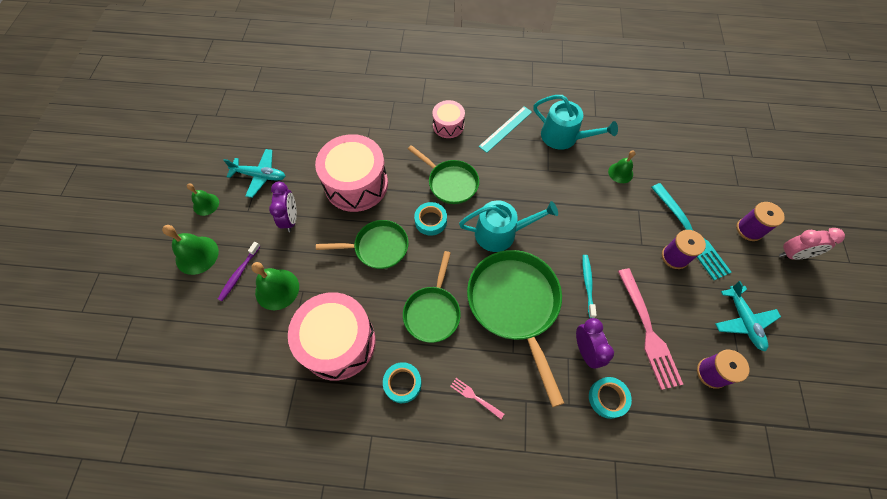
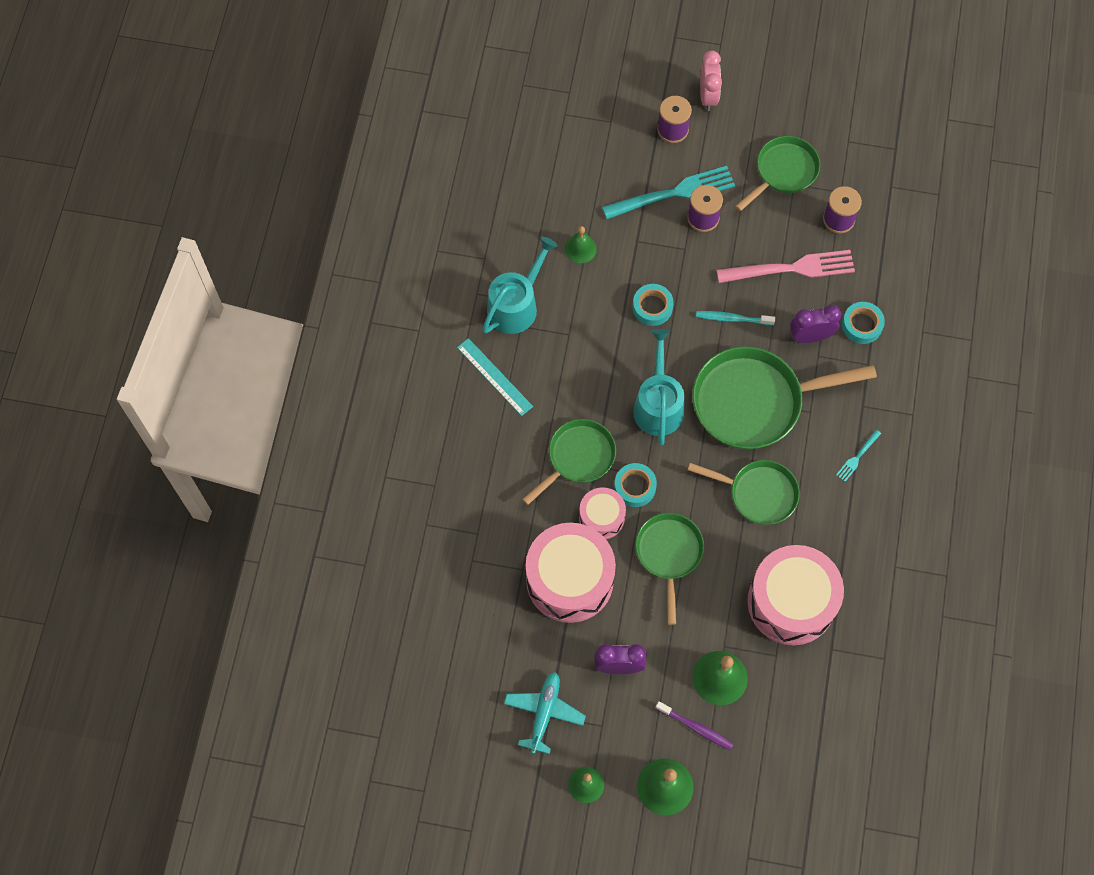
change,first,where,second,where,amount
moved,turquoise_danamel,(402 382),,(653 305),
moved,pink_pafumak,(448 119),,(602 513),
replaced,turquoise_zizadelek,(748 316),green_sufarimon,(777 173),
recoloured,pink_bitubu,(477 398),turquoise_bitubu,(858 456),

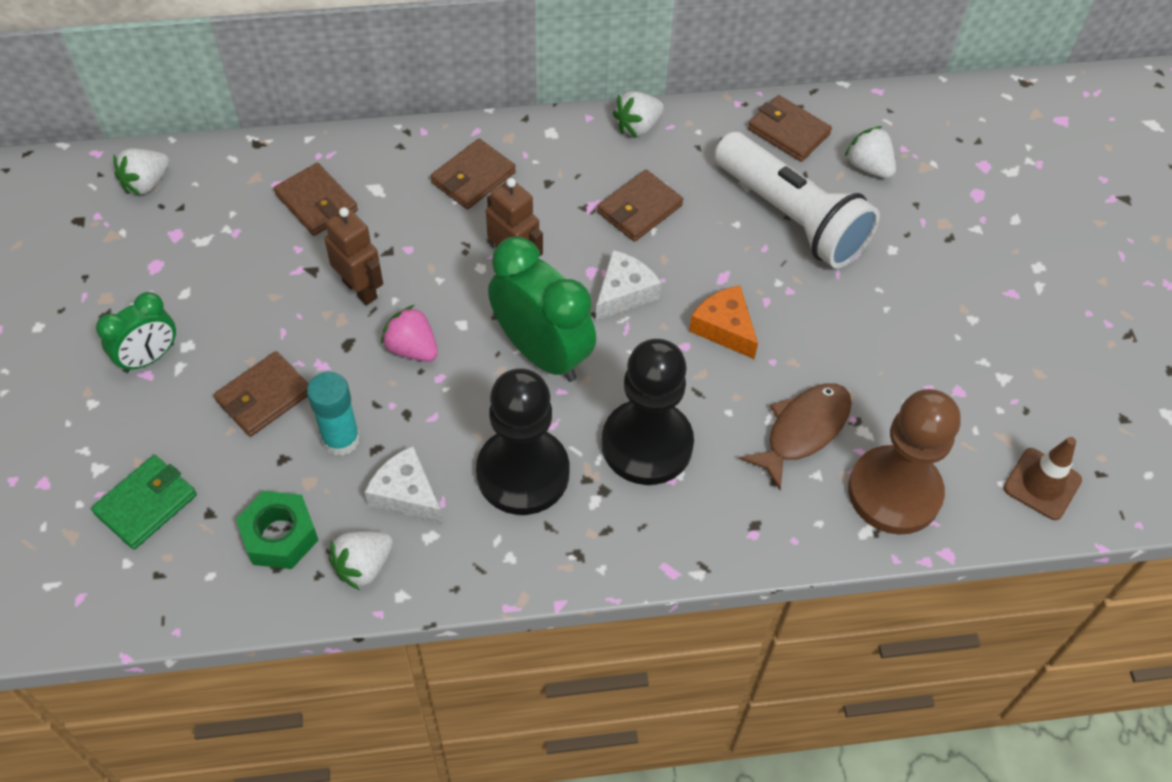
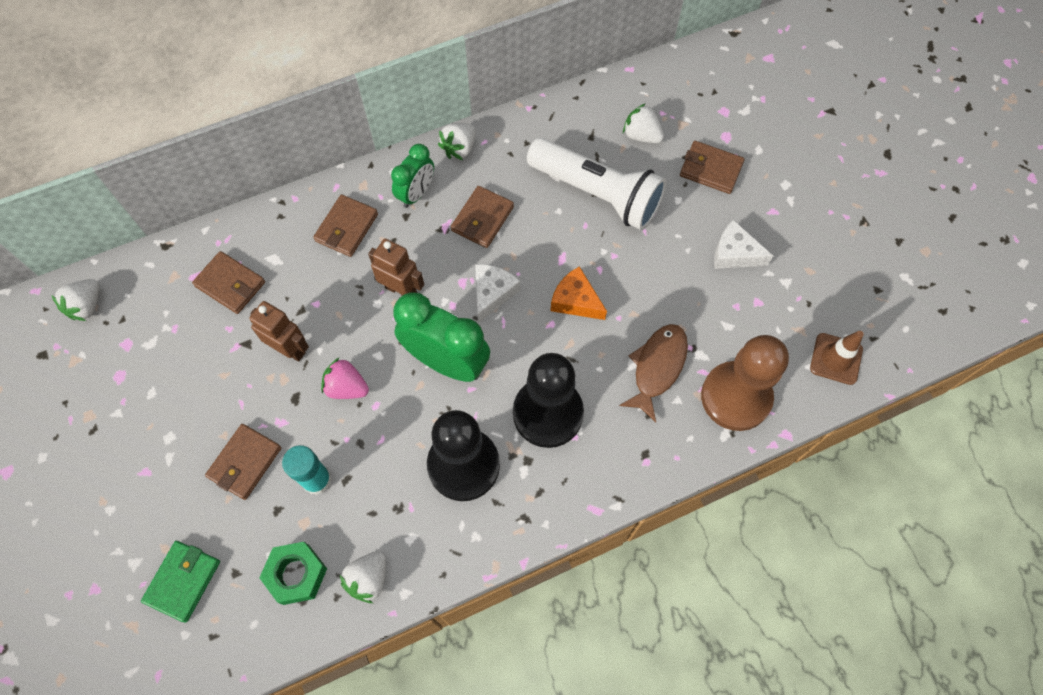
change,first,where,second,where,amount
moved,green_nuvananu,(136 332),,(412 176),
moved,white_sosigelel,(404 484),,(743 244),
moved,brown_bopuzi,(790 128),,(712 167),

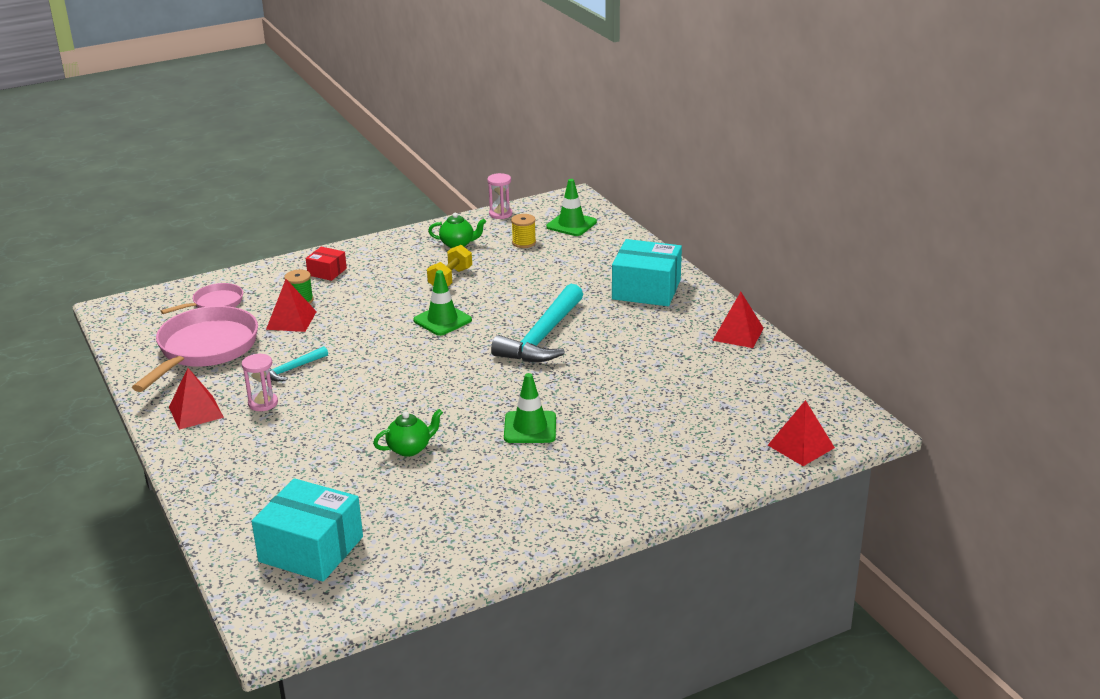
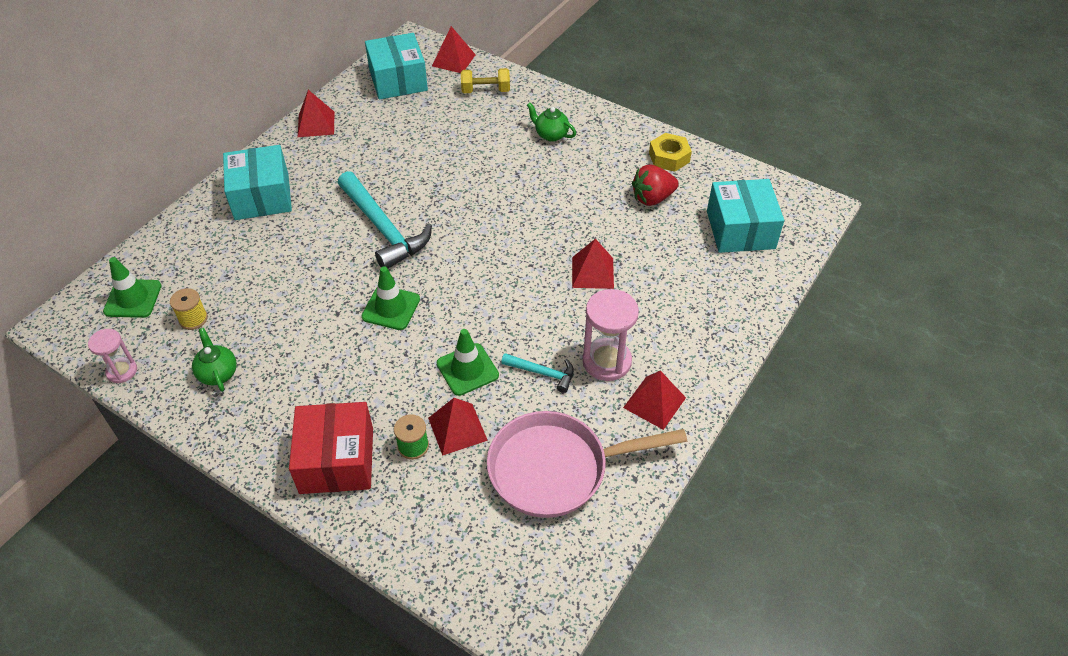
change,first,where,second,where,amount
removed,pink_sufarimon,(202 298),,,
added,,,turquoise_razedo,(396 66),
added,,,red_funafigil,(593 264),
added,,,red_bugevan,(655 185),
added,,,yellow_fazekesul,(670 152),
moved,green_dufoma,(408 433),,(551 122),
moved,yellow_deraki,(449 265),,(485 80),
moved,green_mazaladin,(530 408),,(468 362),
turned,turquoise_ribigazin,(537 323),,(385 219),60 degrees clockwise
resized,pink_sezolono,(260 382),,(610 335),x1.66
resized,red_razedo,(326 264),,(331 448),x1.96

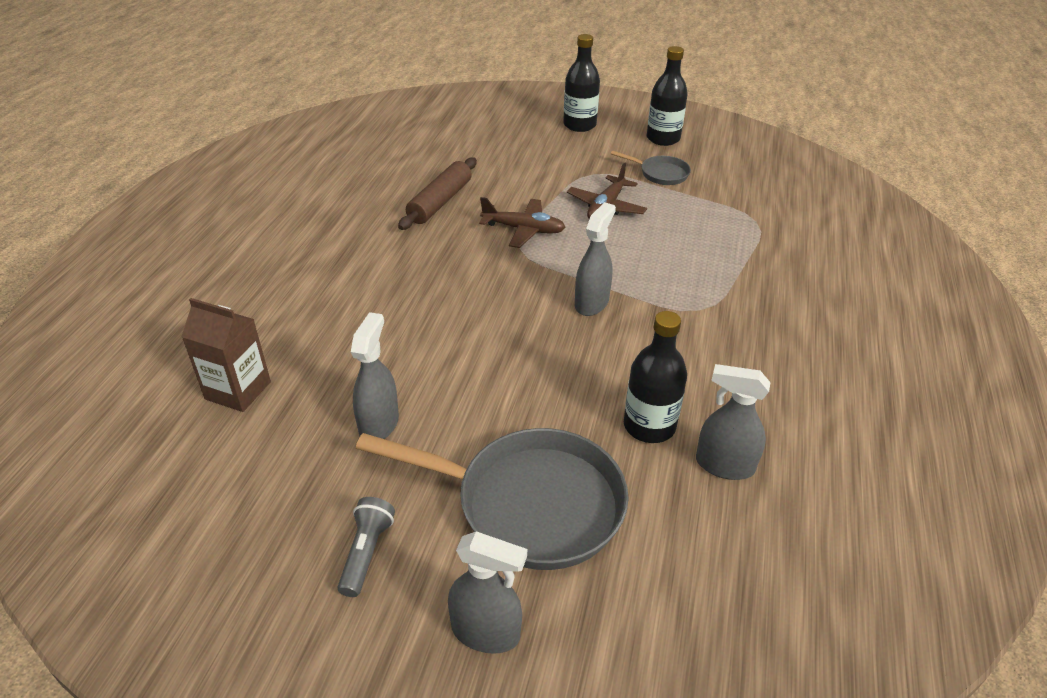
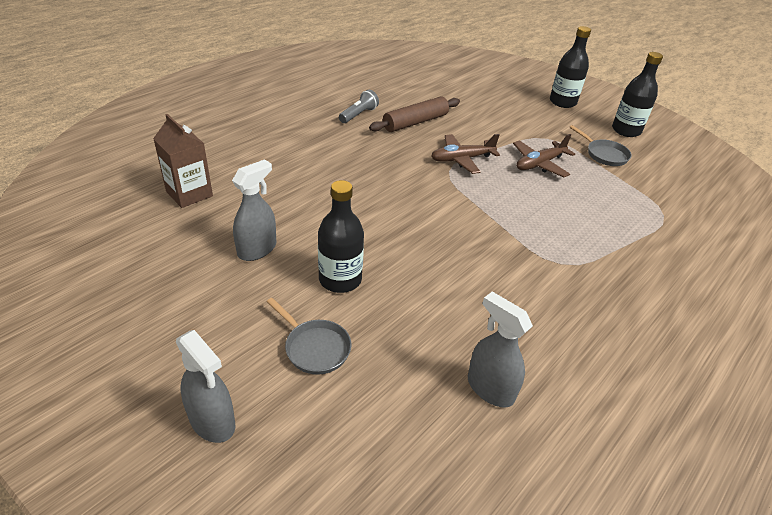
change,first,where,second,where,amount
removed,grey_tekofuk,(595 259),,,
moved,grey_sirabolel,(366 547),,(359 106),
moved,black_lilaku,(655 377),,(341 236),
turned,brown_zizadelek,(522 222),,(465 154),120 degrees clockwise
resized,grey_sufarimon,(492 499),,(309 336),x0.47

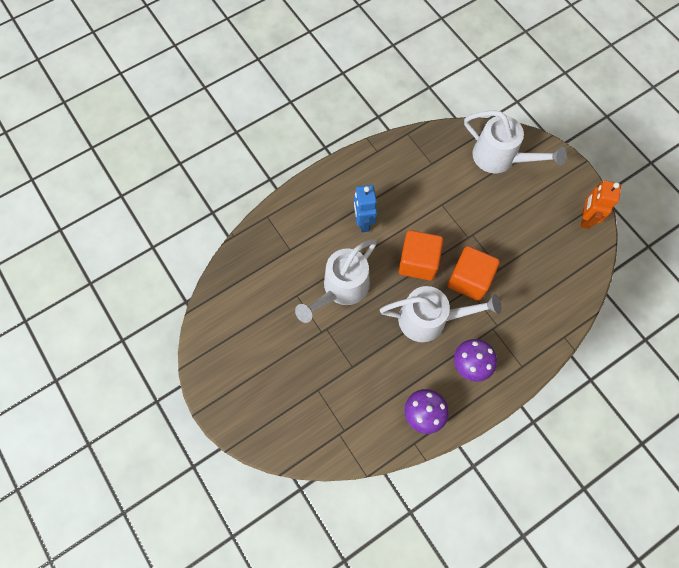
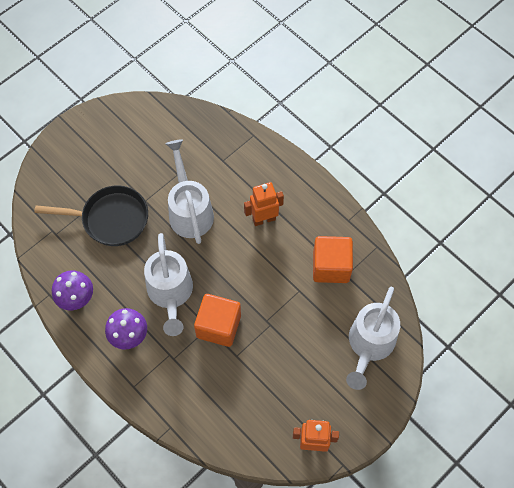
change,first,where,second,where,amount
added,,,black_sufarimon,(91 215),
moved,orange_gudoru,(420 255),,(333 259),
recoloured,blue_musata,(365 208),orange_musata,(264 204),
turned,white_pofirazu,(336 281),,(189 191),45 degrees clockwise

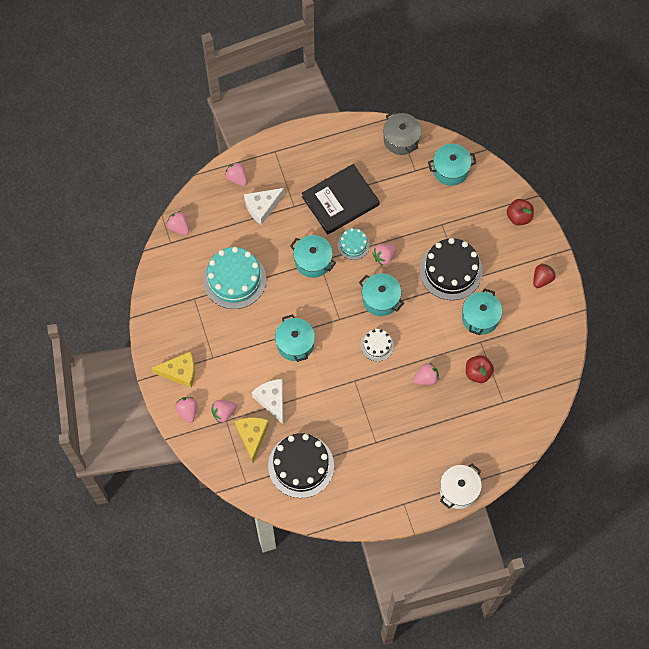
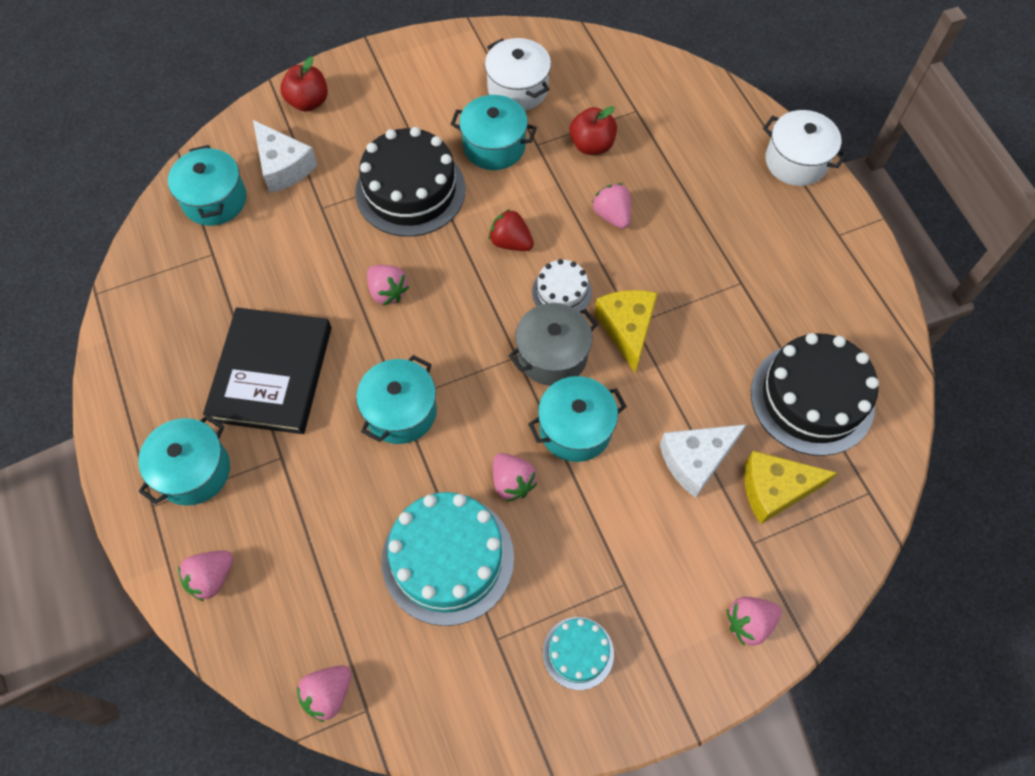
change,first,where,second,where,amount
added,,,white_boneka,(518 74),
moved,yellow_sosigelel,(173 369),,(626 331),
moved,pink_bugevan,(224 411),,(515 477),
moved,white_sosigelel,(264 206),,(285 156),
moved,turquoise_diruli,(353 244),,(578 653),
moved,turquoise_boneka,(381 294),,(184 460),
moved,grey_boneka,(402 133),,(553 344),
moved,red_bugevan,(544 276),,(511 230),
turned,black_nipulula,(341 199),,(267 370),45 degrees clockwise

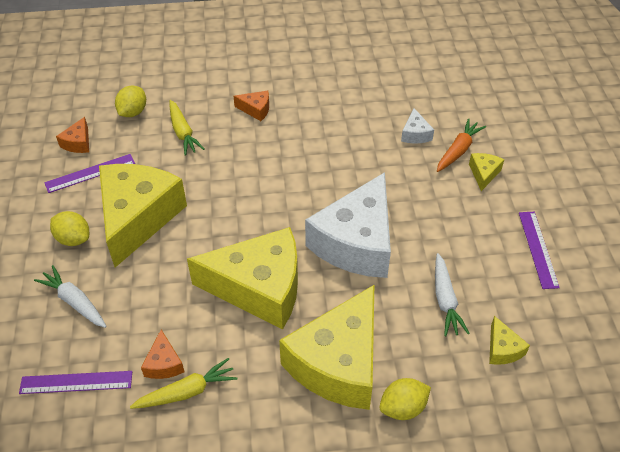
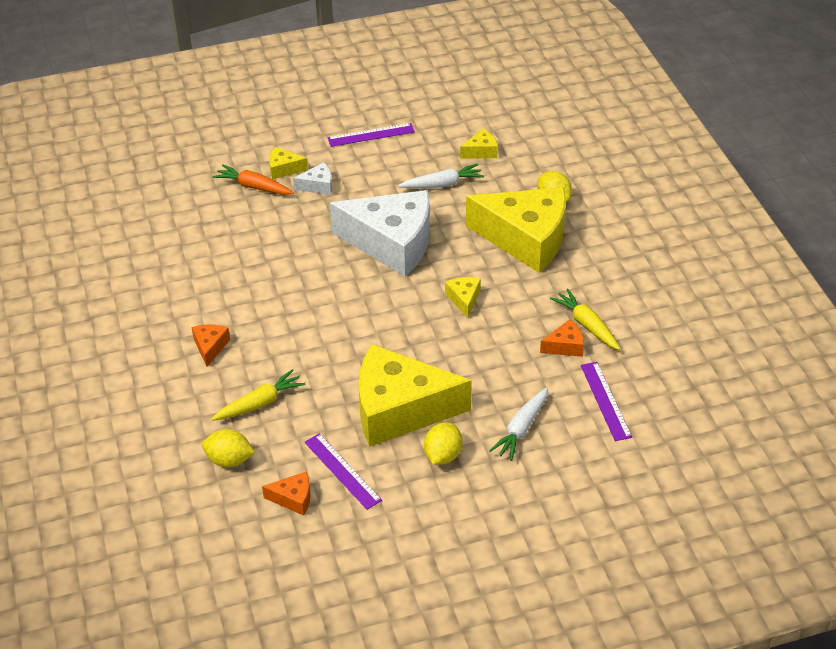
change,first,where,second,where,amount
moved,white_sosigelel,(417 126),,(312 178),
resized,yellow_sosigelel,(242 278),,(463 297),x0.40

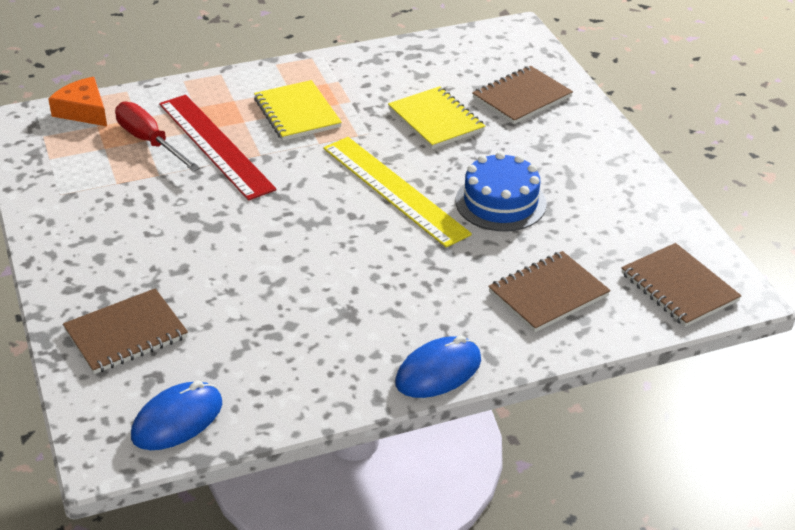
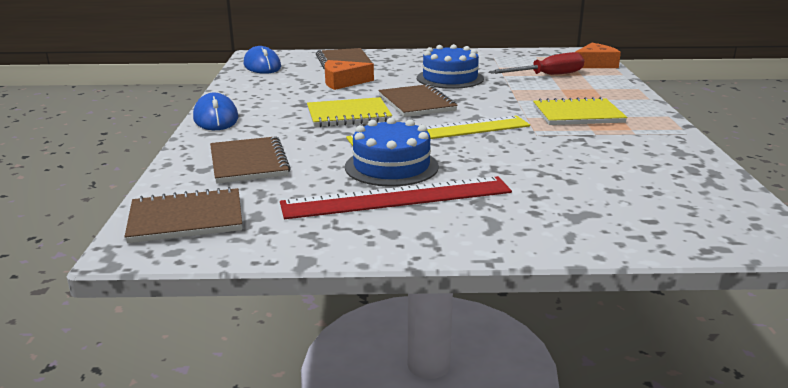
change,first,where,second,where,amount
added,,,orange_sosigelel,(349 75),
added,,,blue_diruli,(450 66),
moved,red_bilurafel,(218 148),,(396 197),
moved,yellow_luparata,(436 117),,(349 112),
moved,brown_luparata,(522 95),,(418 100),

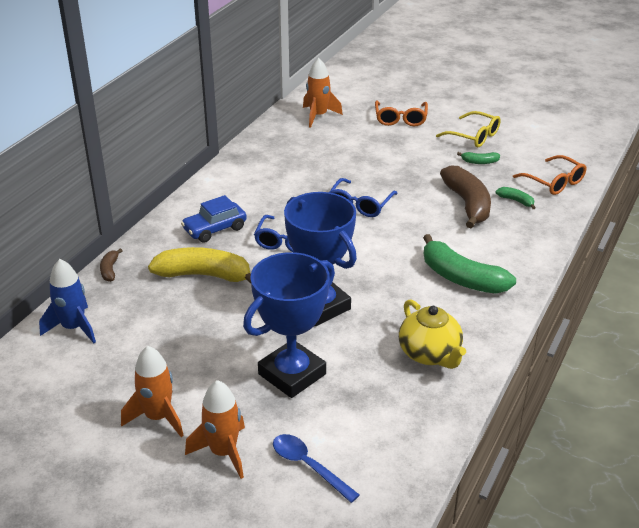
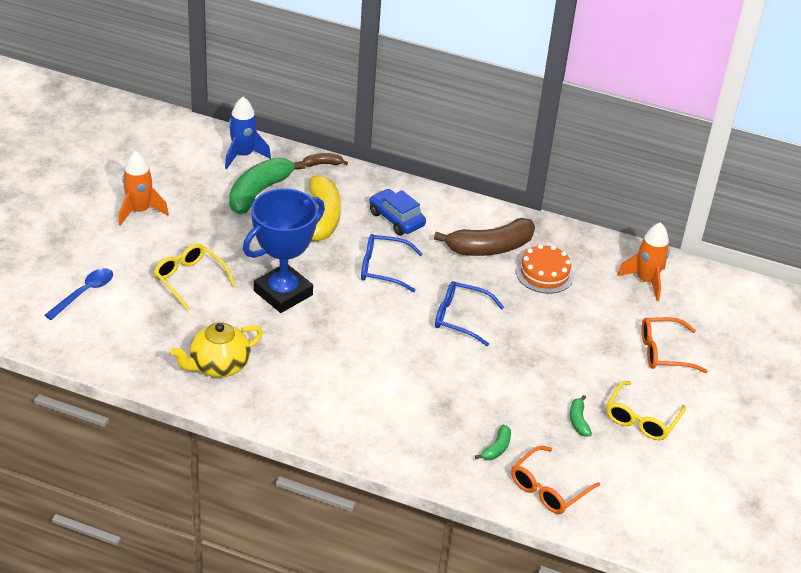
change,first,where,second,where,amount
removed,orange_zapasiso,(215 429),,,
added,,,orange_diruli,(545 269),
moved,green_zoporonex,(469 264),,(267 185),
moved,brown_zoporonex,(465 197),,(484 237),
replaced,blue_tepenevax,(289 325),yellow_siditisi,(195 277),

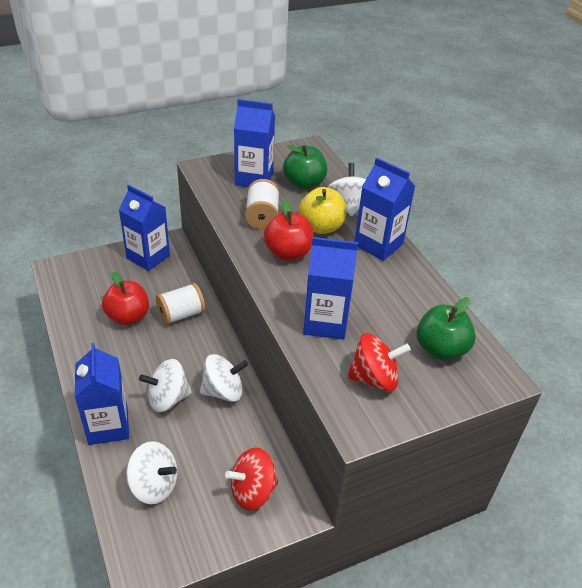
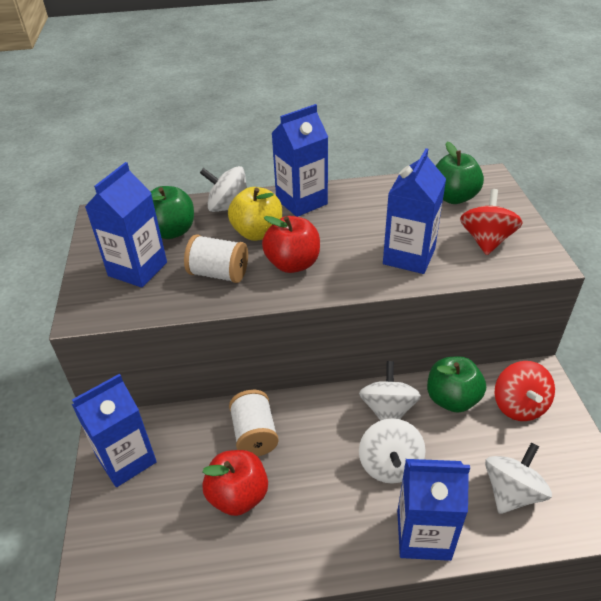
change,first,where,second,where,amount
added,,,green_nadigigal,(456 385),

